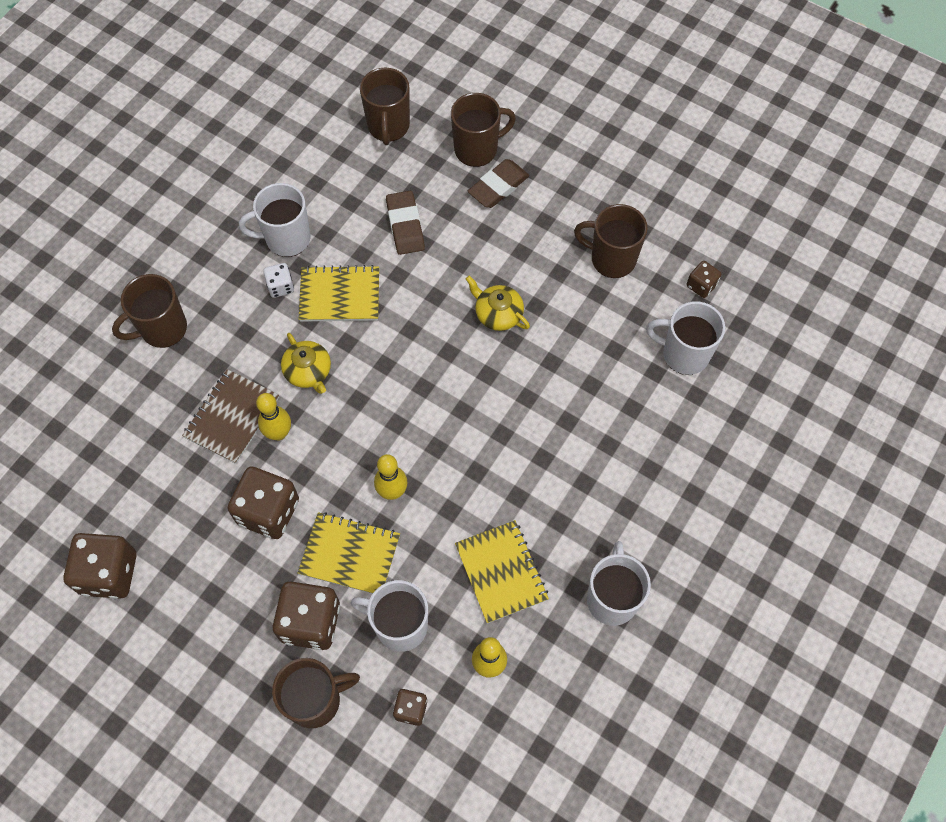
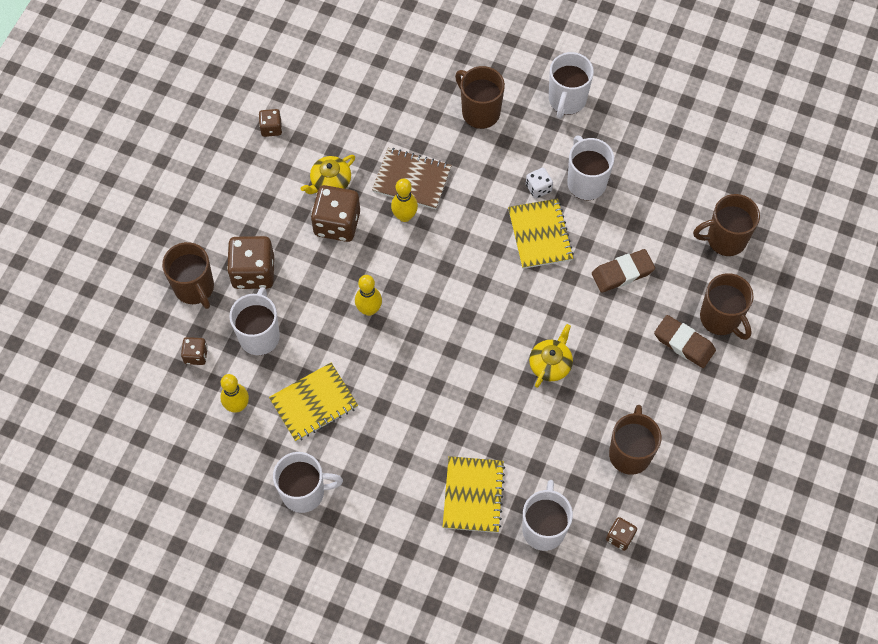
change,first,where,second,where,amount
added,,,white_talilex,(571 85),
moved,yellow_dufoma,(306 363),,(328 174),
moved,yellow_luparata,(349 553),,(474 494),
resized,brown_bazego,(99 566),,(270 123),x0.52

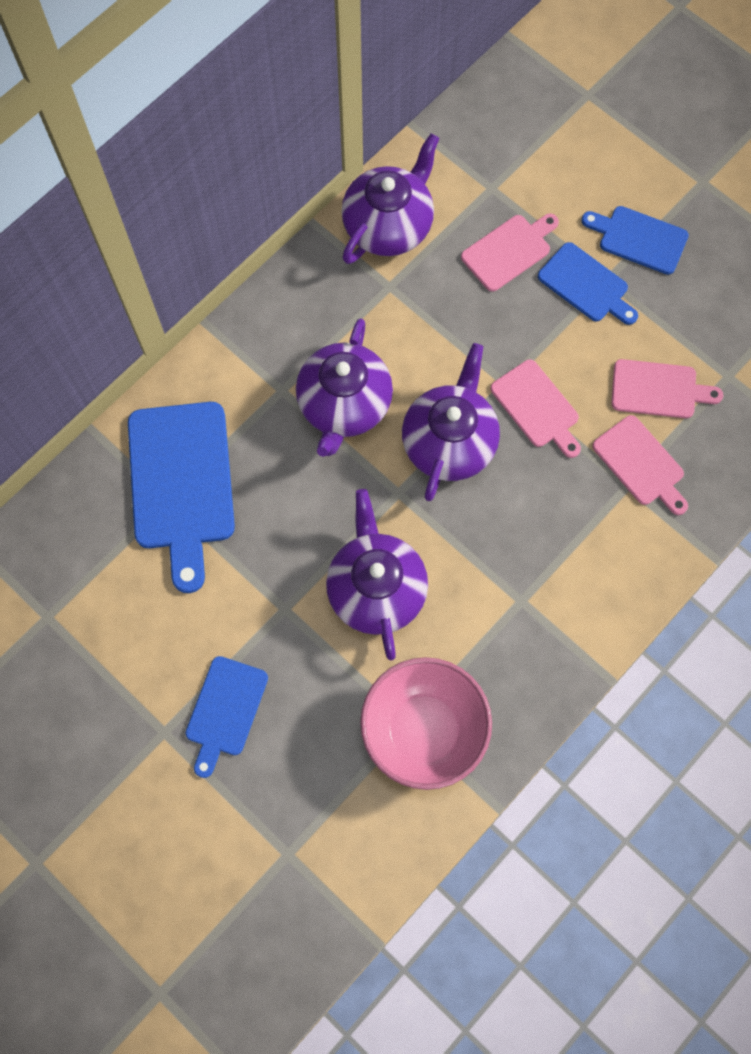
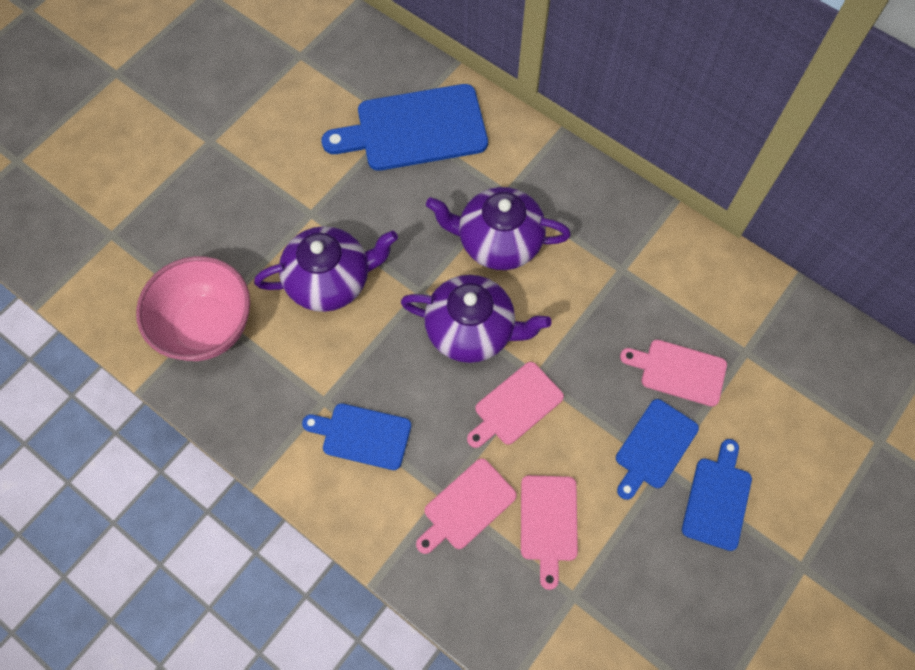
change,first,where,second,where,amount
removed,purple_dufoma,(391 198),,,
moved,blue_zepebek,(226 717),,(356 436),
turned,pink_zepebek,(510 253),,(673 373),150 degrees clockwise

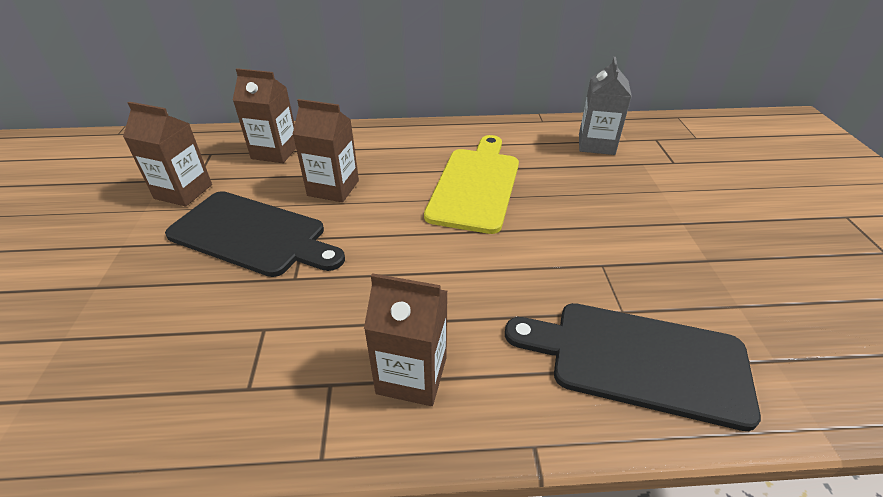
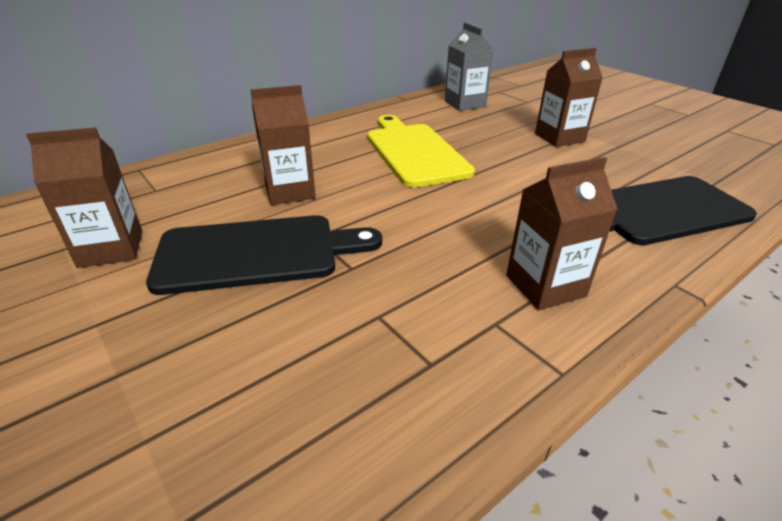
change,first,where,second,where,amount
moved,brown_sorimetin,(264 115),,(569 97),

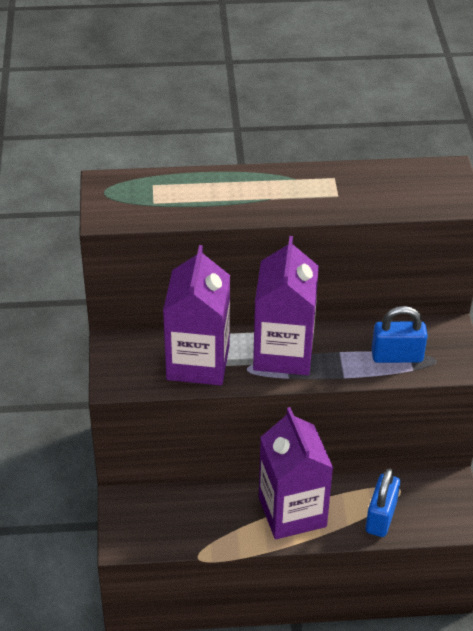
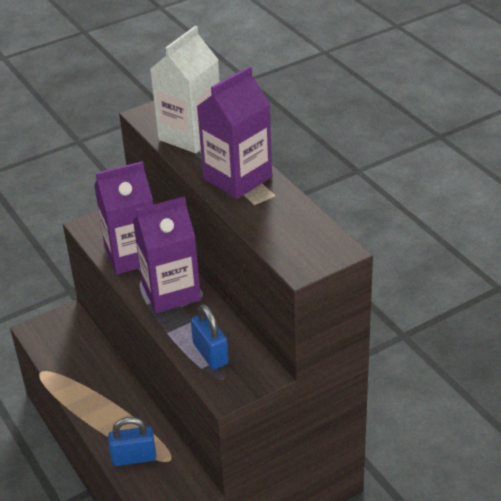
change,first,where,second,where,amount
added,,,white_sorimetin,(185 89),
moved,purple_sorimetin,(296 473),,(234 132),

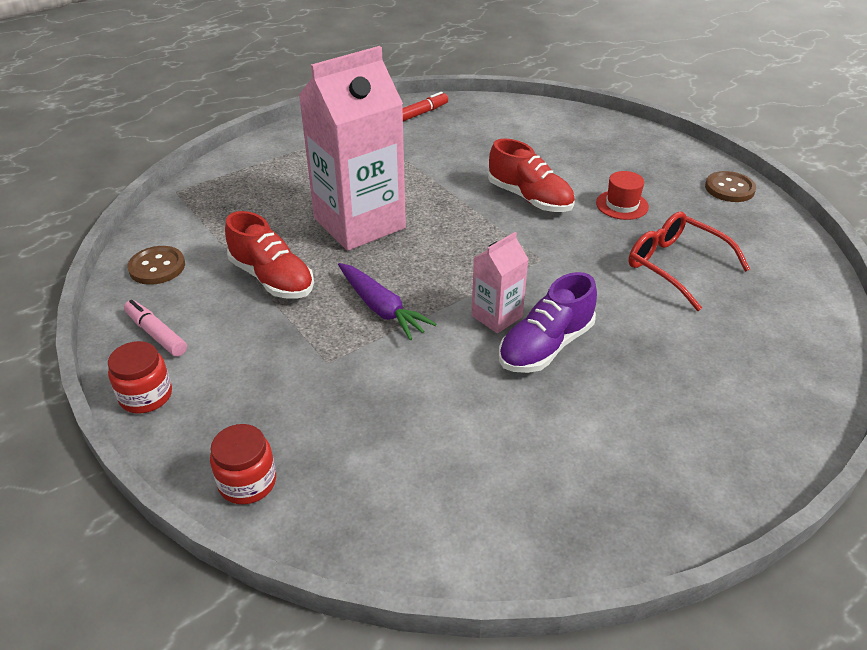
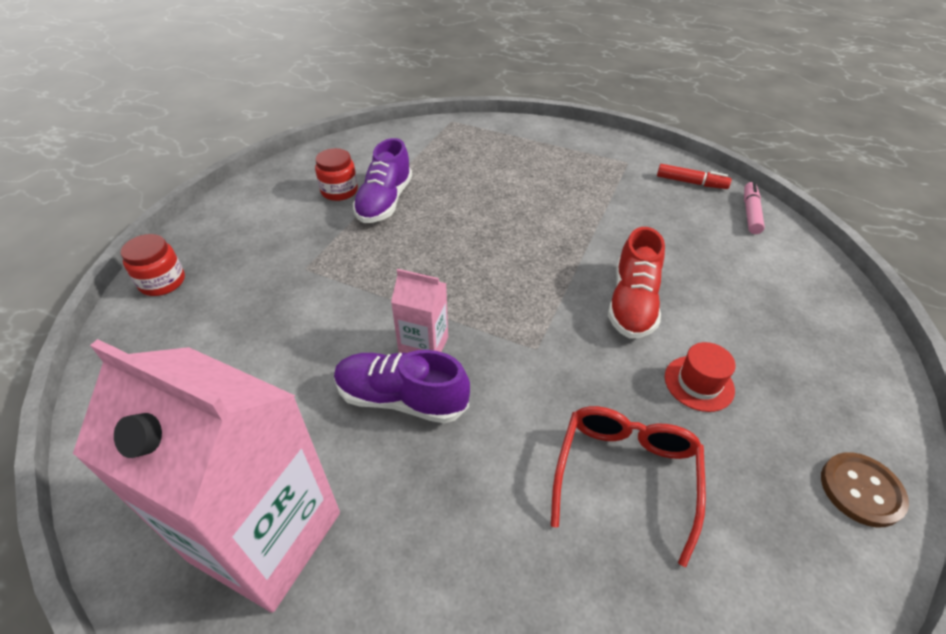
change,first,where,second,where,amount
removed,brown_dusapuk,(156 265),,,
removed,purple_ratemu,(387 301),,,
moved,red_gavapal,(140 377),,(336 174),
moved,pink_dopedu,(155 328),,(754 208),
moved,pink_sorimetin,(352 148),,(206 476),
recoloured,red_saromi,(269 255),purple_saromi,(382 180),

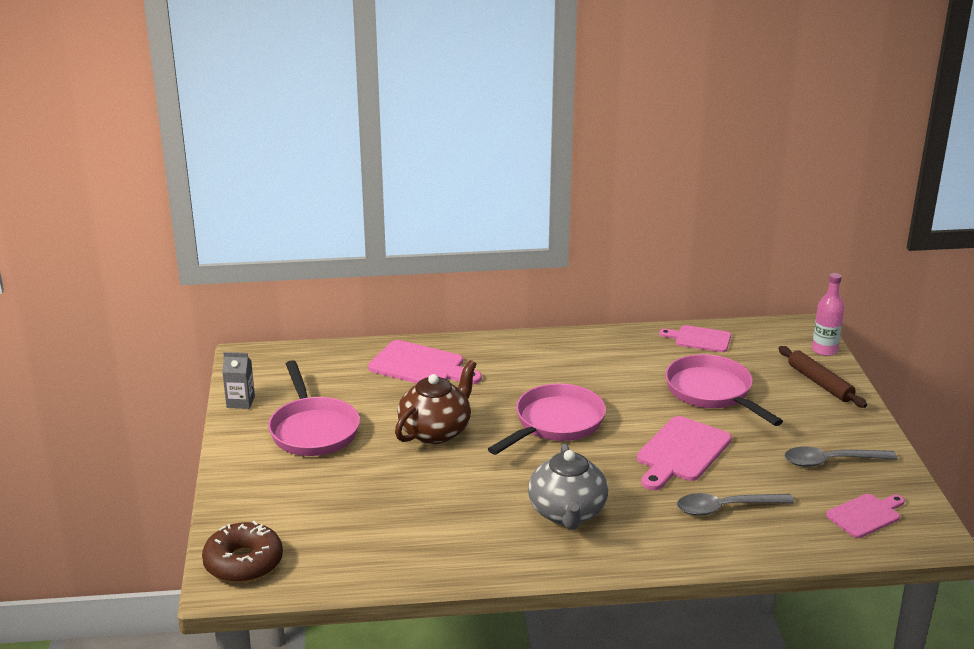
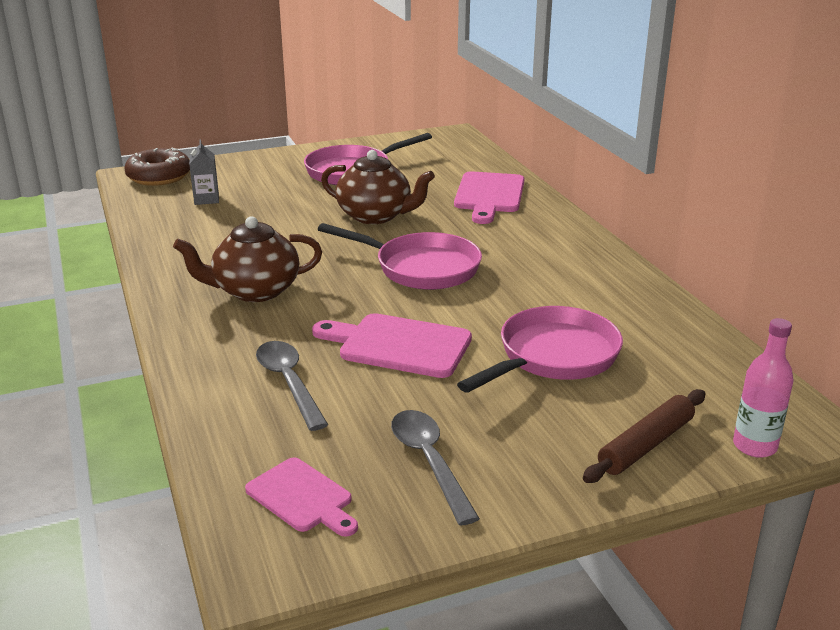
change,first,where,second,where,amount
removed,pink_zepebek,(695 338),,,
moved,grey_sorimetin,(238 380),,(204 172),
recoloured,grey_dufoma,(568 486),brown_dufoma,(247 259),

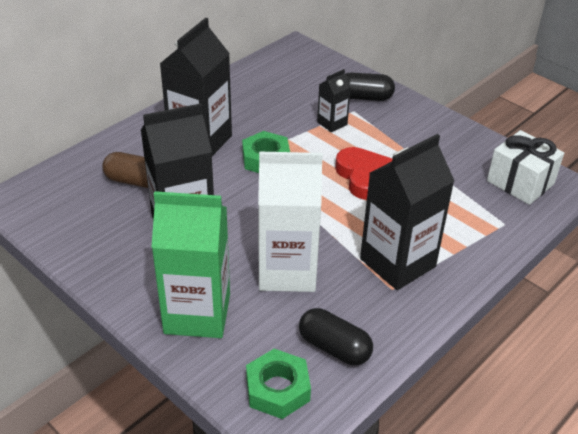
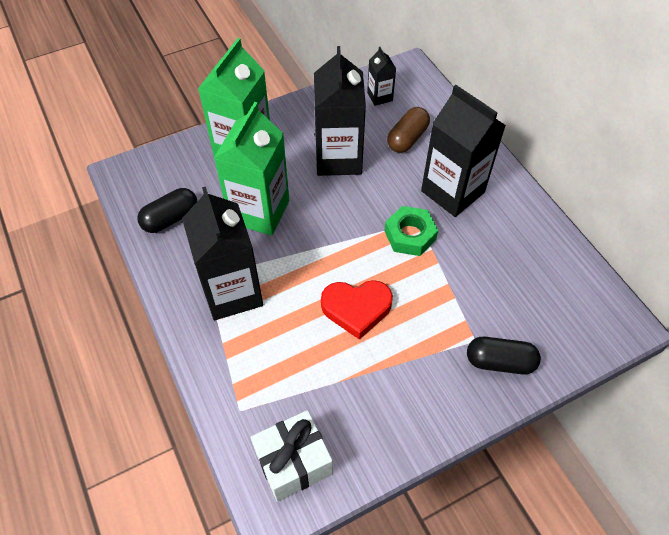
change,first,where,second,where,amount
removed,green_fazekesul,(278 384),,,
moved,black_sorimetin,(334 100),,(381 76),
recoloured,white_sorimetin,(290 222),green_sorimetin,(251 169),
turned,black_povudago,(370 87),,(504 356),75 degrees clockwise

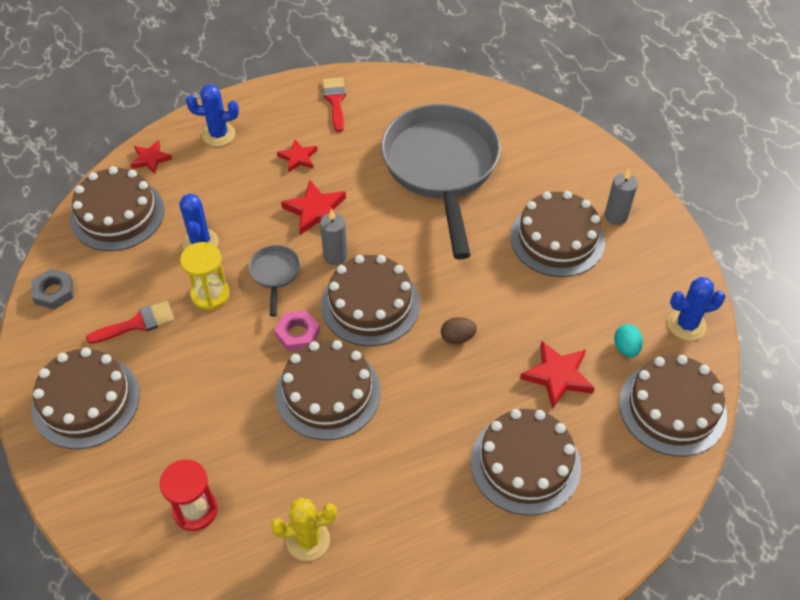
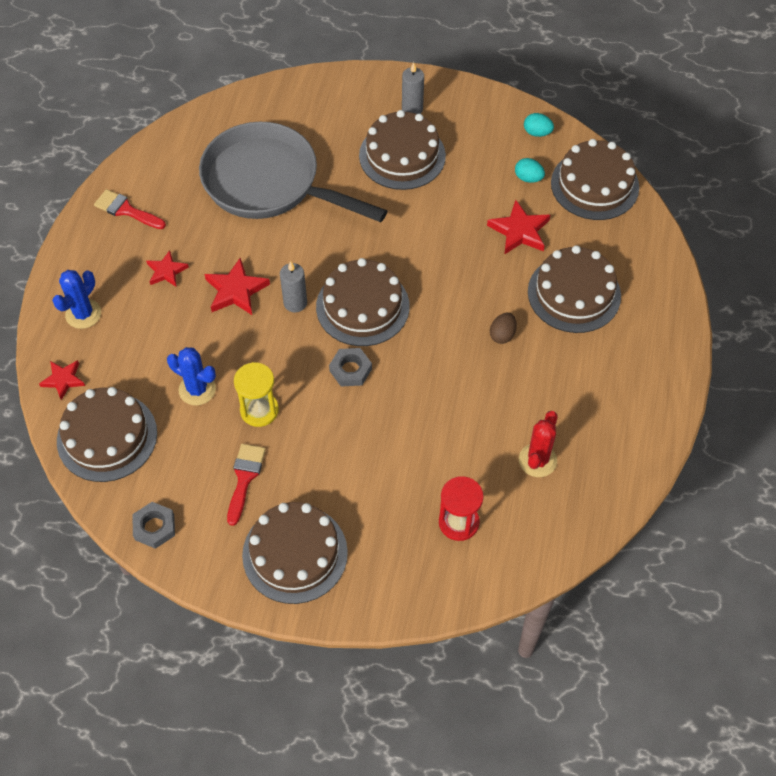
change,first,where,second,where,amount
removed,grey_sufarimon,(274 281),,,
removed,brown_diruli,(328 390),,,
moved,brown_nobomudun,(459 330),,(503 328),
replaced,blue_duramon,(697 308),turquoise_nobomudun,(539 125),
recoloured,yellow_duramon,(304 529),red_duramon,(538 444),
recoloured,pink_fazekesul,(297 331),grey_fazekesul,(350 367),

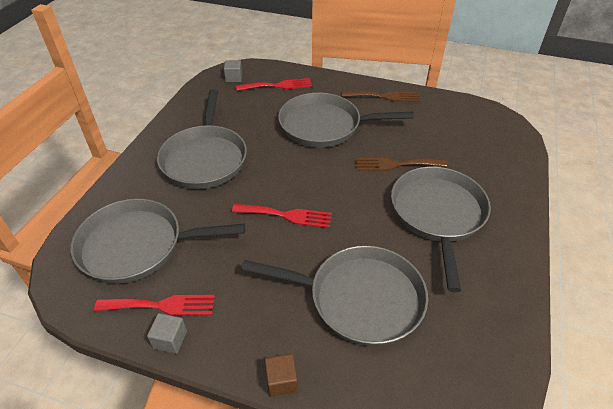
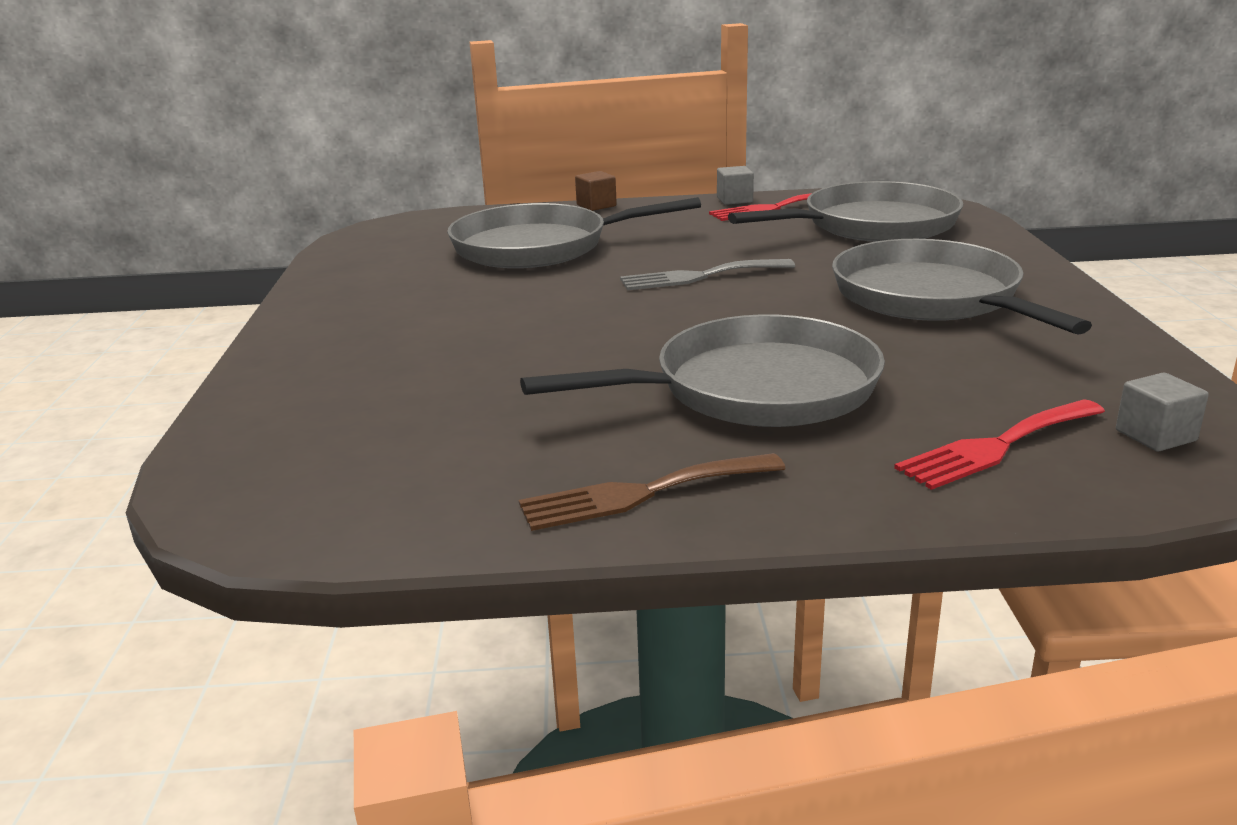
change,first,where,second,where,amount
removed,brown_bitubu,(401 164),,,
removed,grey_sufarimon,(441 229),,,
recoloured,red_bitubu,(282 216),grey_bitubu,(707 275),

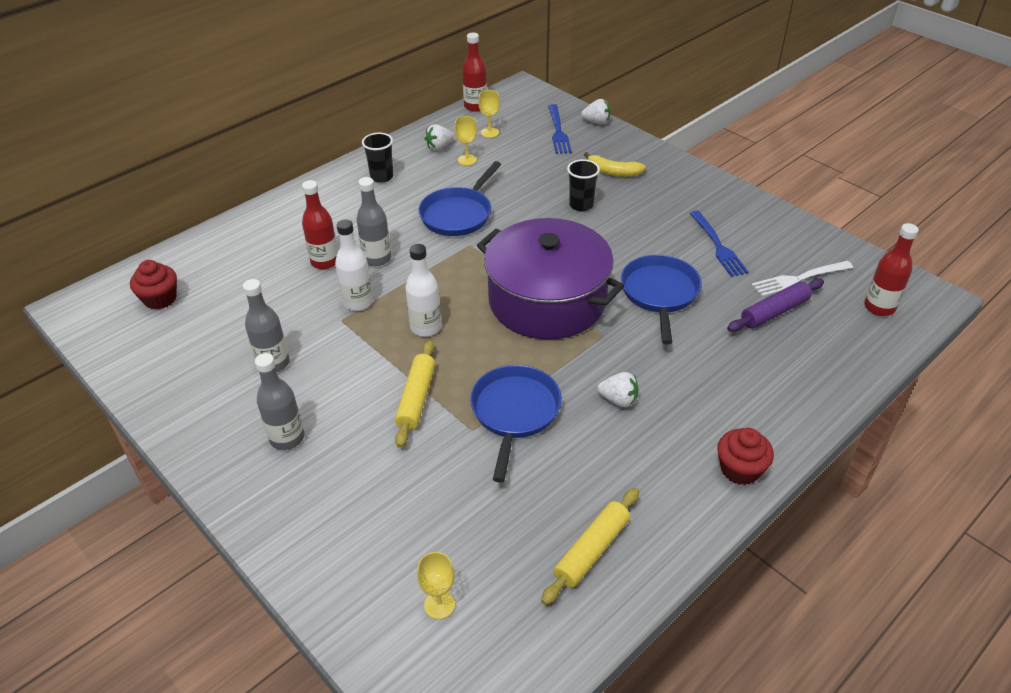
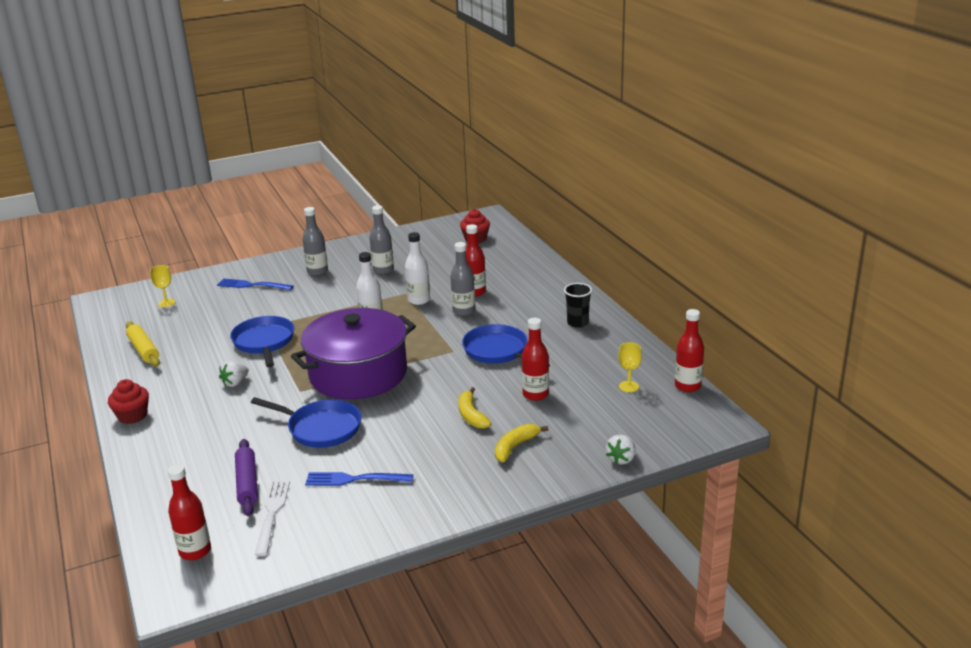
change,first,where,second,where,amount
removed,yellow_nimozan,(415 394),,,
removed,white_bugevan,(439 137),,,
removed,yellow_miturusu,(466 140),,,
added,,,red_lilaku,(535 359),
moved,blue_bitubu,(560 129),,(255 284),
replaced,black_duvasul,(583 185),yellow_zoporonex,(474 408),
turned,blue_sufarimon,(516 424),,(262 341),135 degrees counterclockwise

